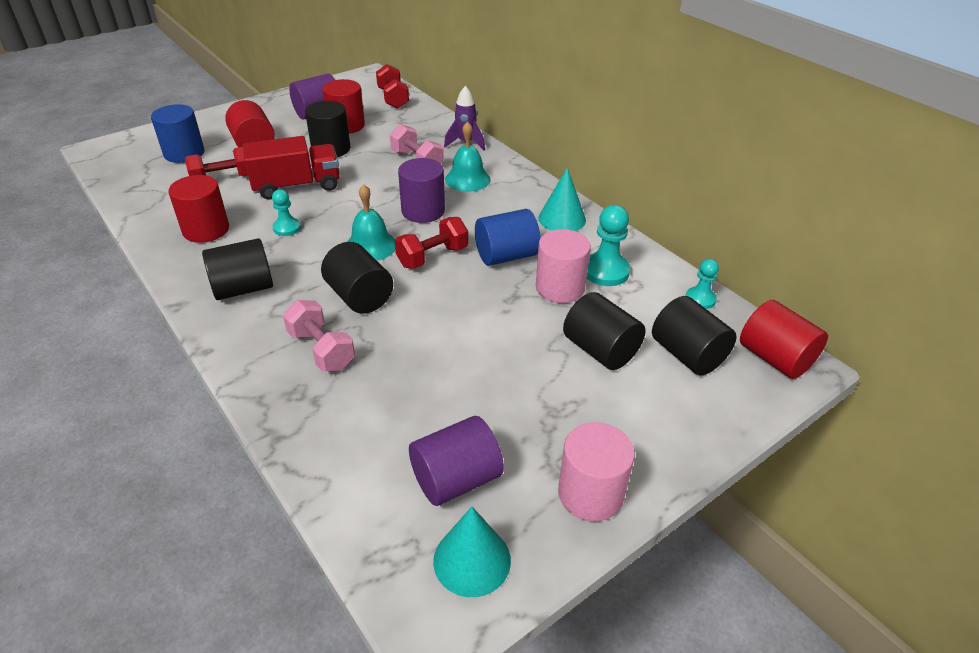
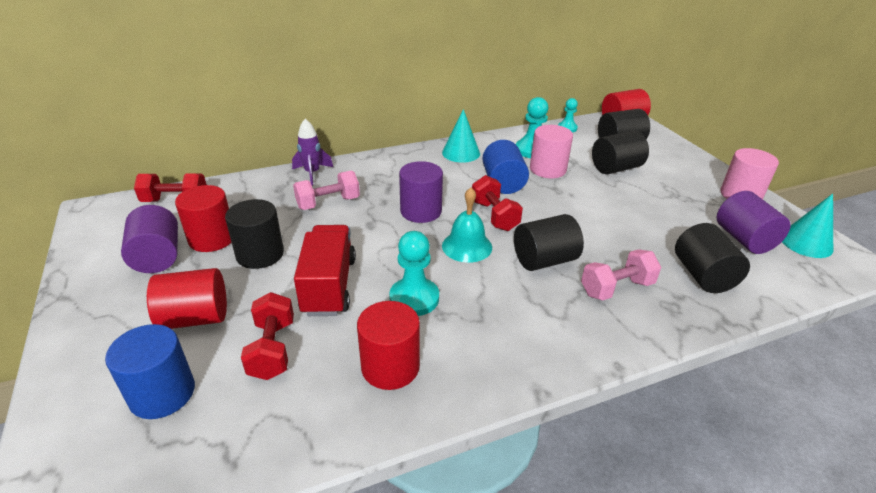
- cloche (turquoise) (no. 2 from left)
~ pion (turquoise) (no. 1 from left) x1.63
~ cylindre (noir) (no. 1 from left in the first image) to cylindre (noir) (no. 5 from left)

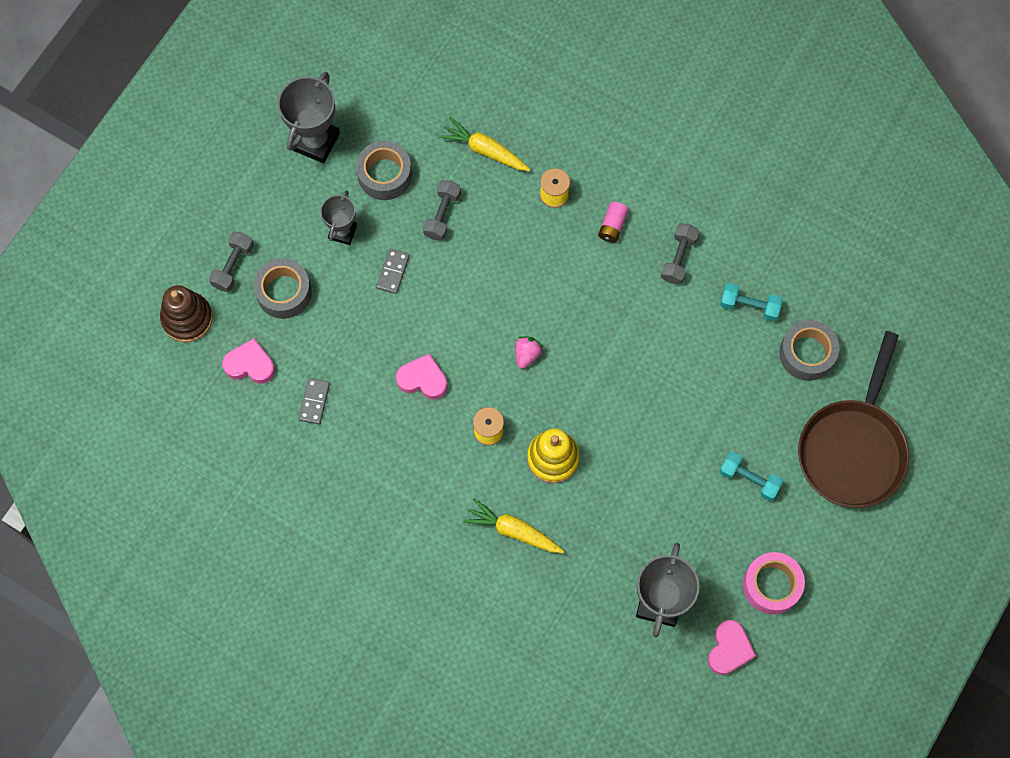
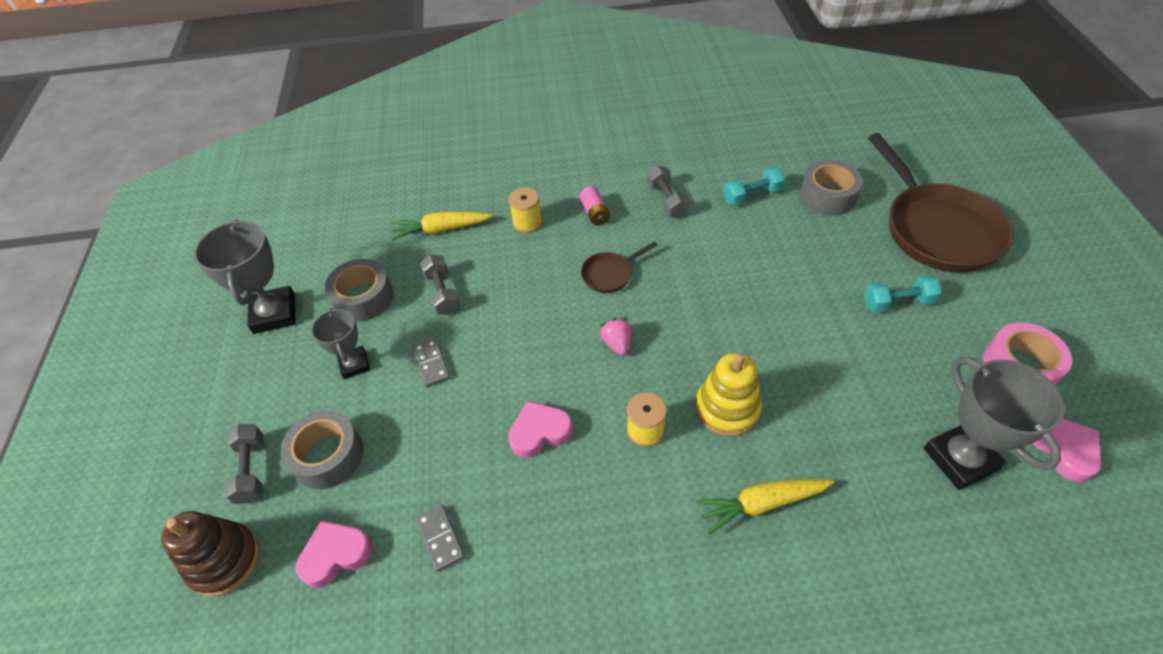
+ poêle (marron) (no. 1 from left)

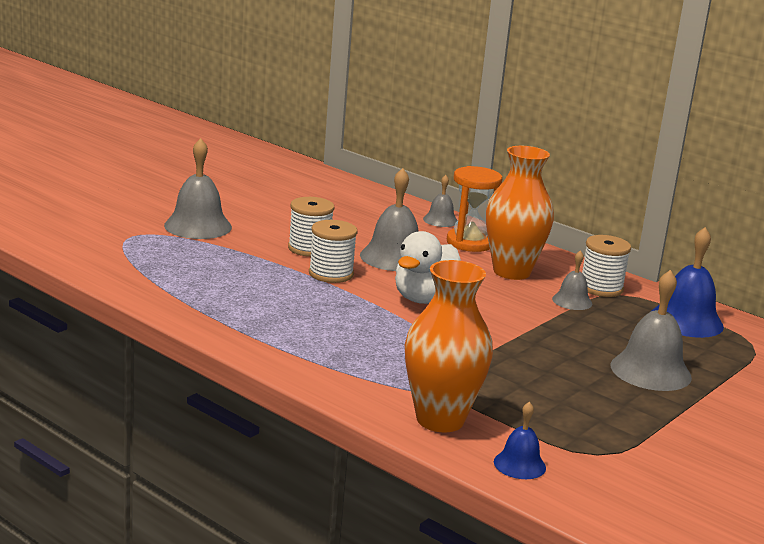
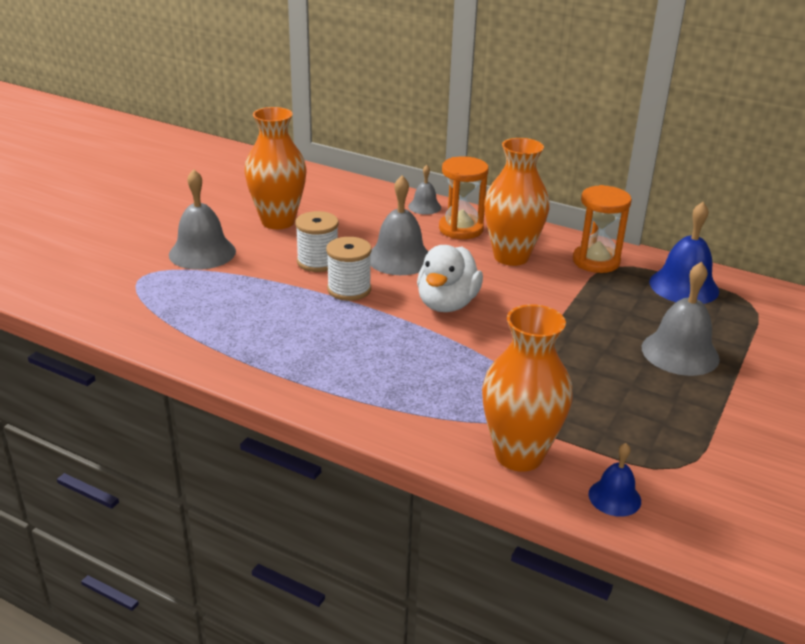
~ bobine (blanc) (no. 3 from left) to sablier (orange) (no. 2 from left)
- cloche (gris) (no. 4 from left)
+ vase (orange) (no. 1 from left)

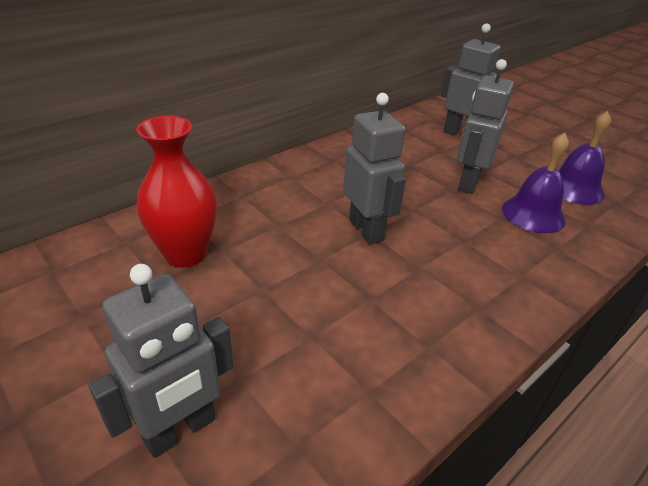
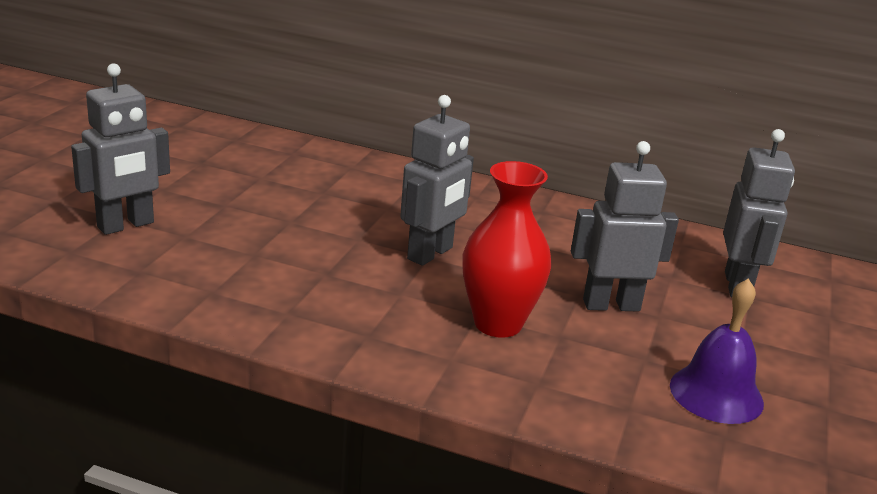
~ vase (rouge)
- cloche (violet) (no. 1 from left)
~ robot (gris) (no. 1 from left) 60 degrees counterclockwise

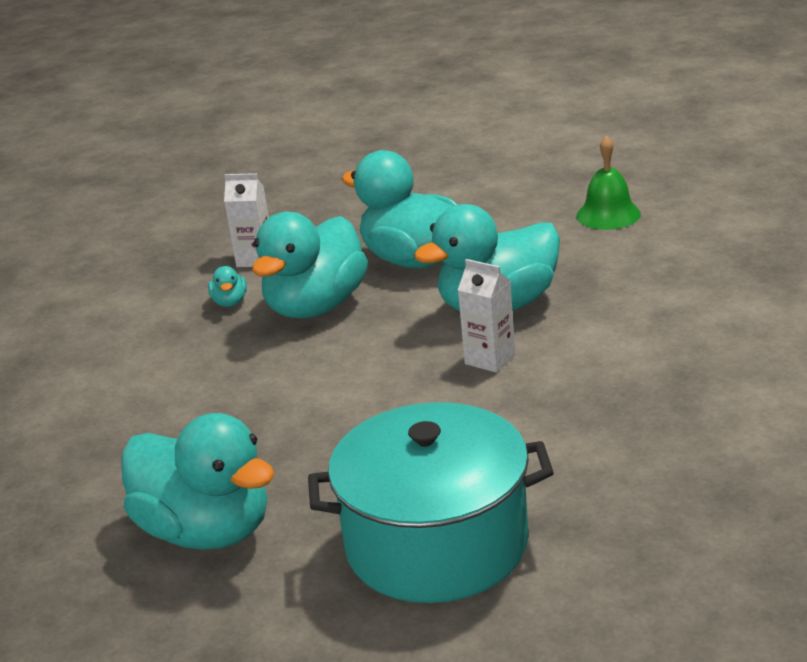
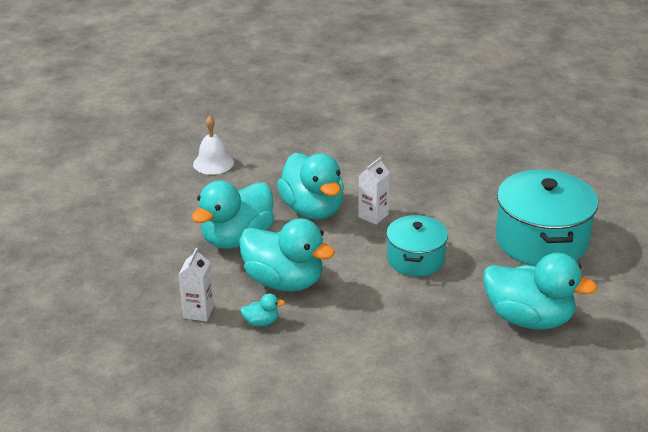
~ cloche (vert) to cloche (blanc)
~ canard (turquoise) (no. 1 from left in the first image) 75 degrees clockwise
+ marmite (turquoise) (no. 1 from left)

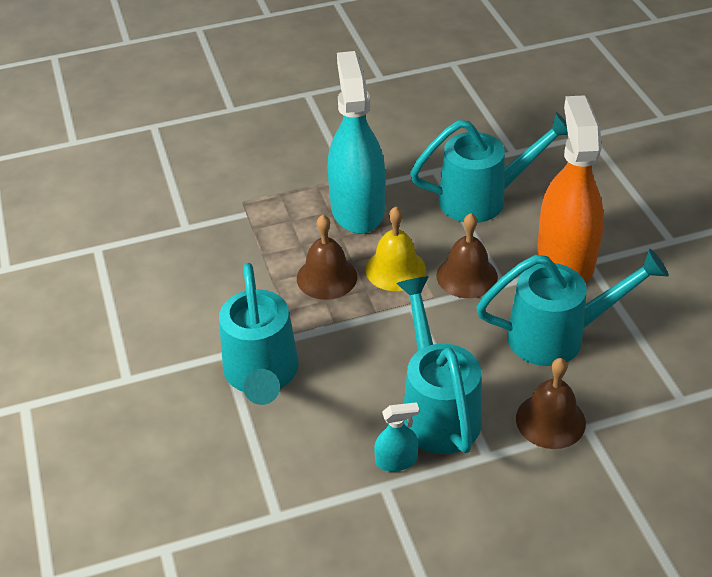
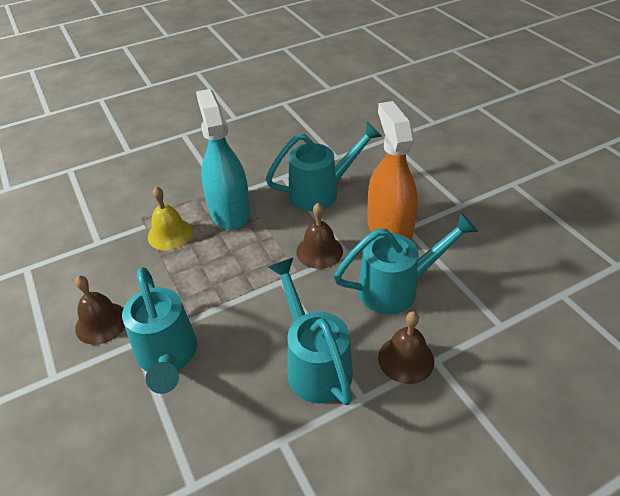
~ cloche (jaune)
~ cloche (marron) (no. 1 from left)
- vaporisateur (turquoise) (no. 2 from left)

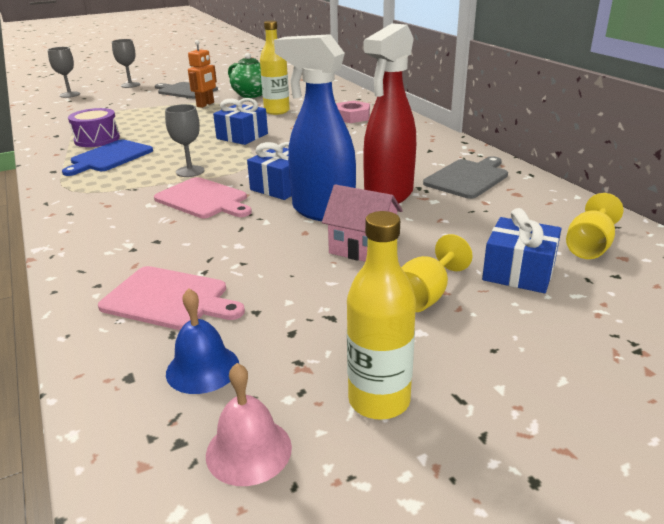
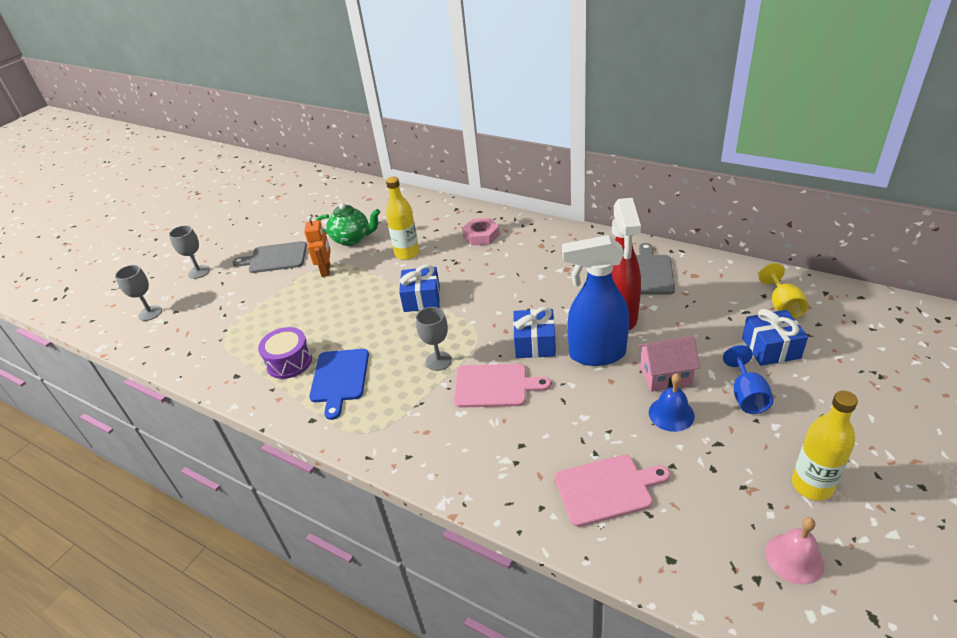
~ verre à pied (jaune) (no. 1 from left) to verre à pied (bleu)
~ cloche (bleu)

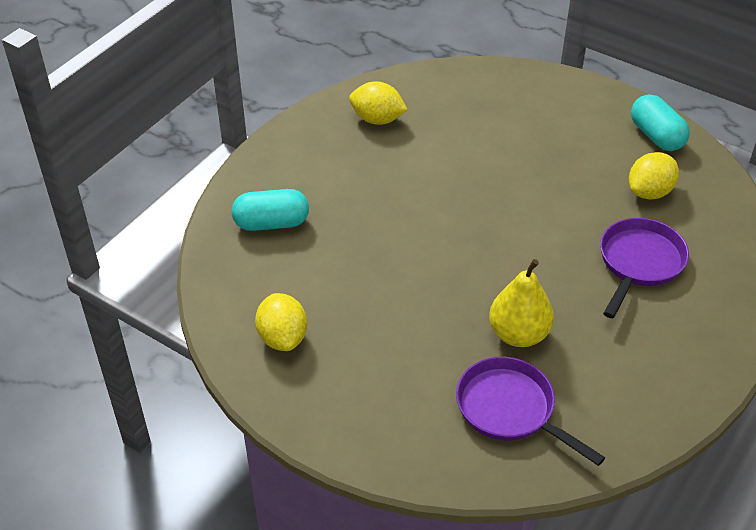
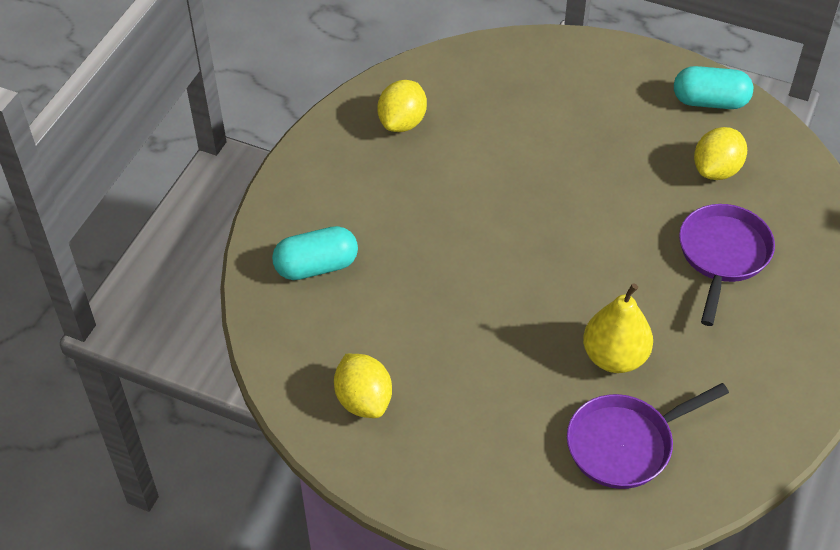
~ citron (jaune) (no. 2 from left) 75 degrees counterclockwise
~ gélule (turquoise) (no. 2 from left) 45 degrees counterclockwise
~ poêle (violet) (no. 1 from left) 60 degrees counterclockwise

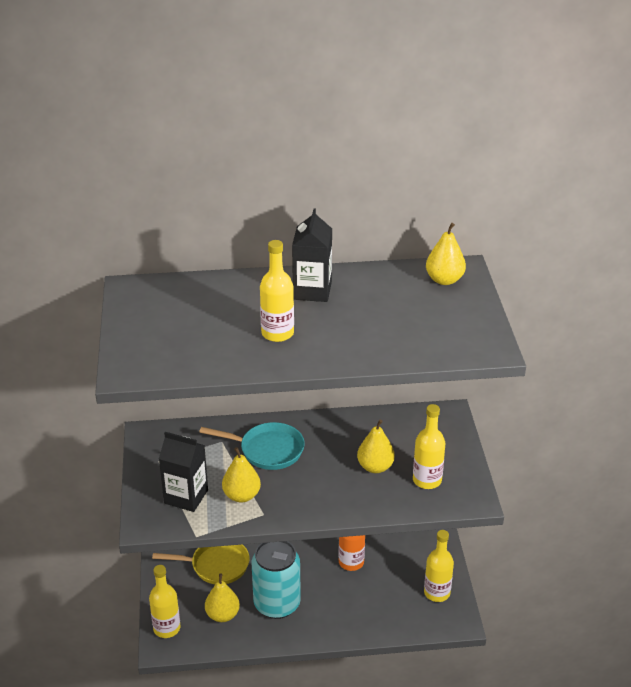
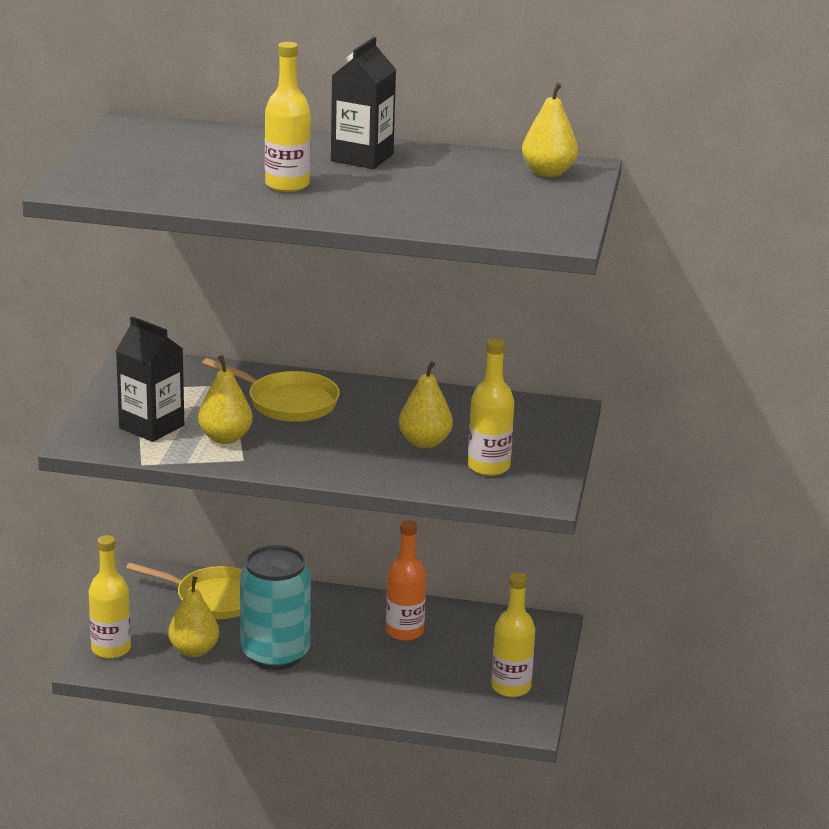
~ poêle (turquoise) to poêle (jaune) (no. 2 from left)

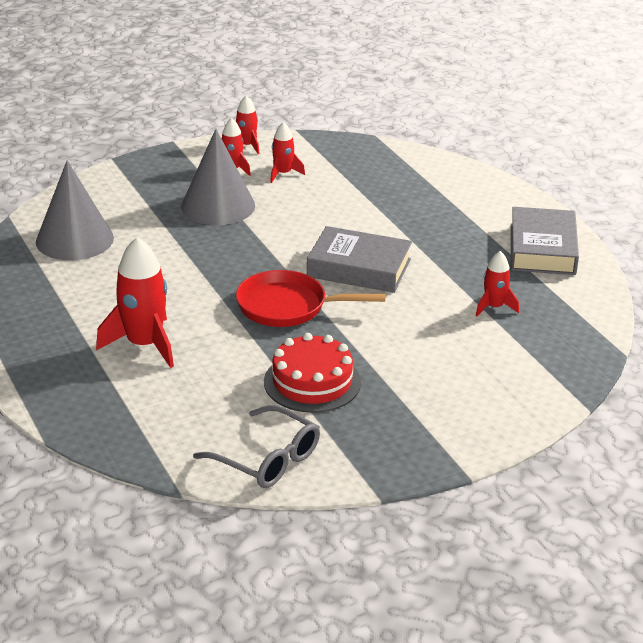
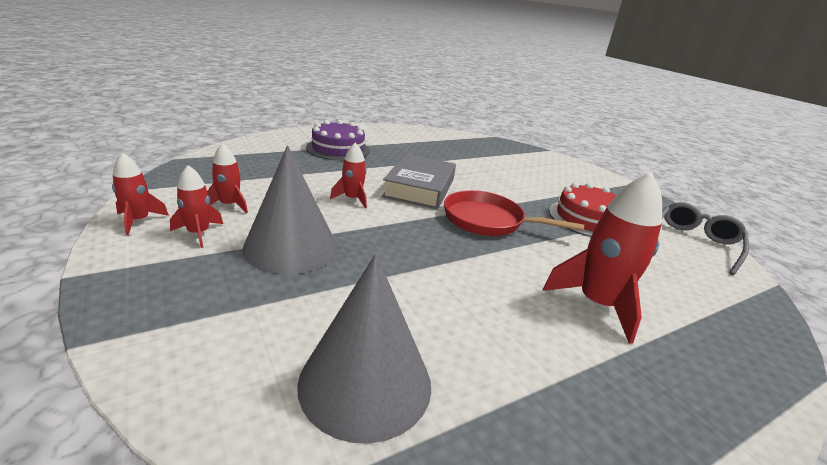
- livre (gris) (no. 2 from left)
~ fusée (rouge) (no. 5 from left in the first image) to fusée (rouge) (no. 4 from left)
~ poêle (rouge) 105 degrees clockwise
+ gâteau (violet)

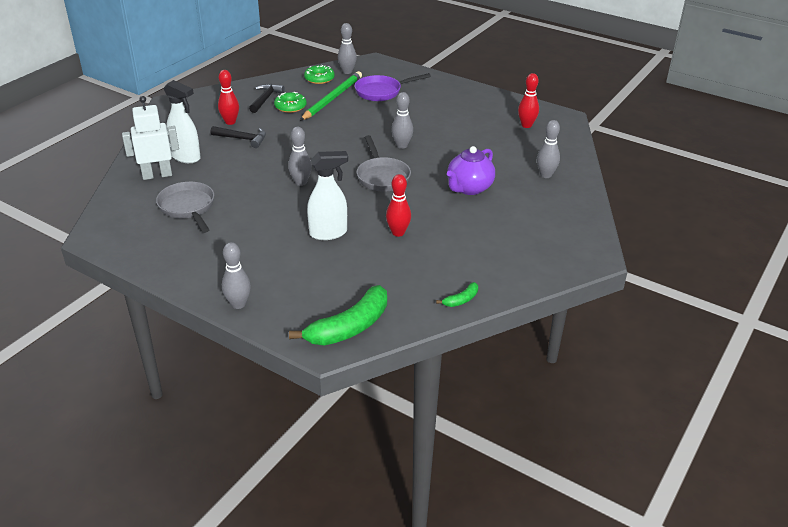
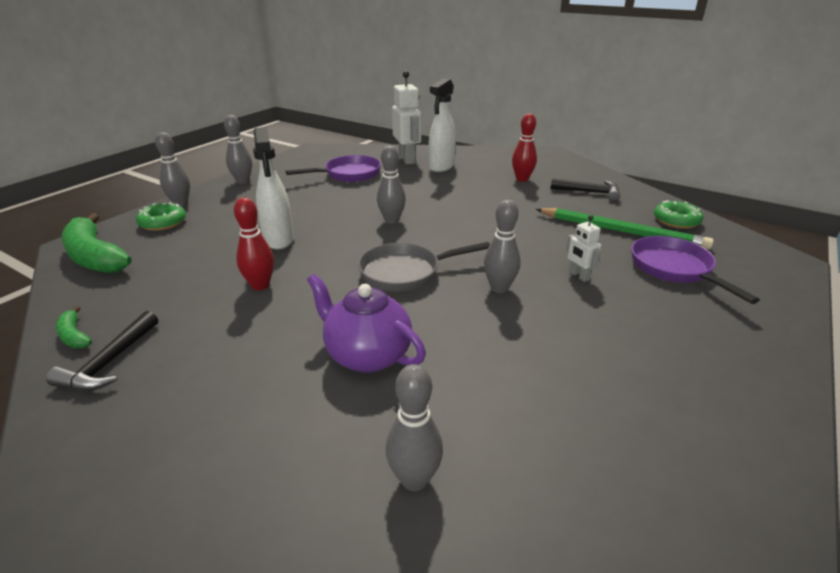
~ quille (gris) (no. 3 from left in the first image) to quille (gris) (no. 2 from left)
- quille (rouge) (no. 3 from left)
~ beignet (vert) (no. 1 from left)
~ marteau (noir) (no. 1 from left)
~ poêle (gris) (no. 1 from left) to poêle (violet) (no. 1 from left)
+ robot (blanc) (no. 2 from left)

